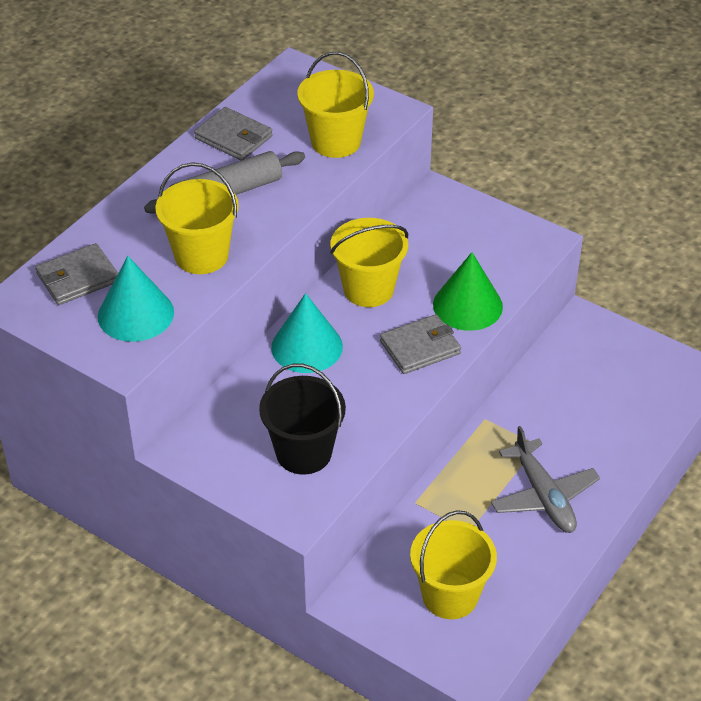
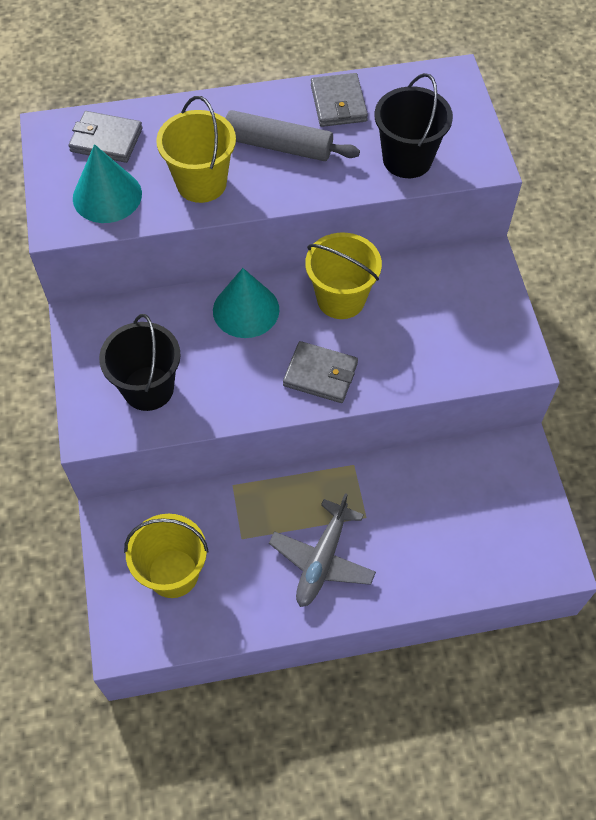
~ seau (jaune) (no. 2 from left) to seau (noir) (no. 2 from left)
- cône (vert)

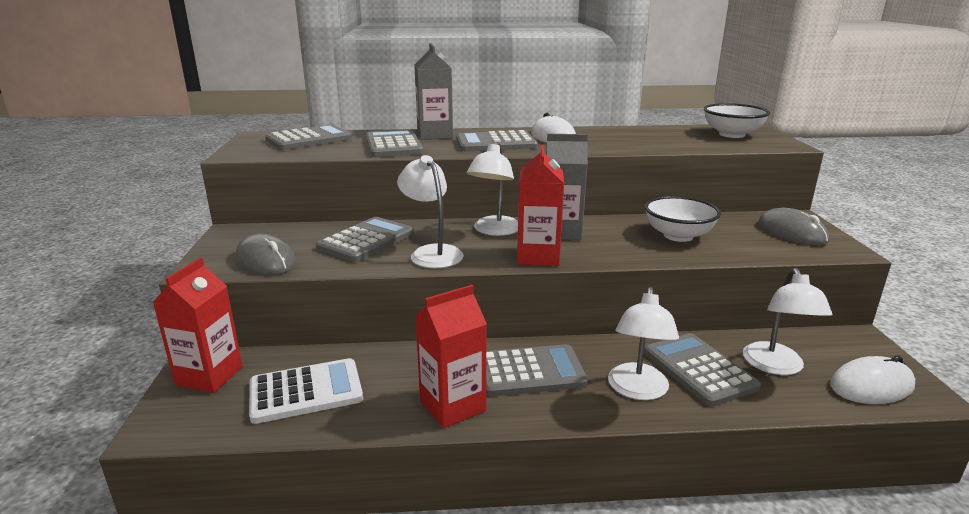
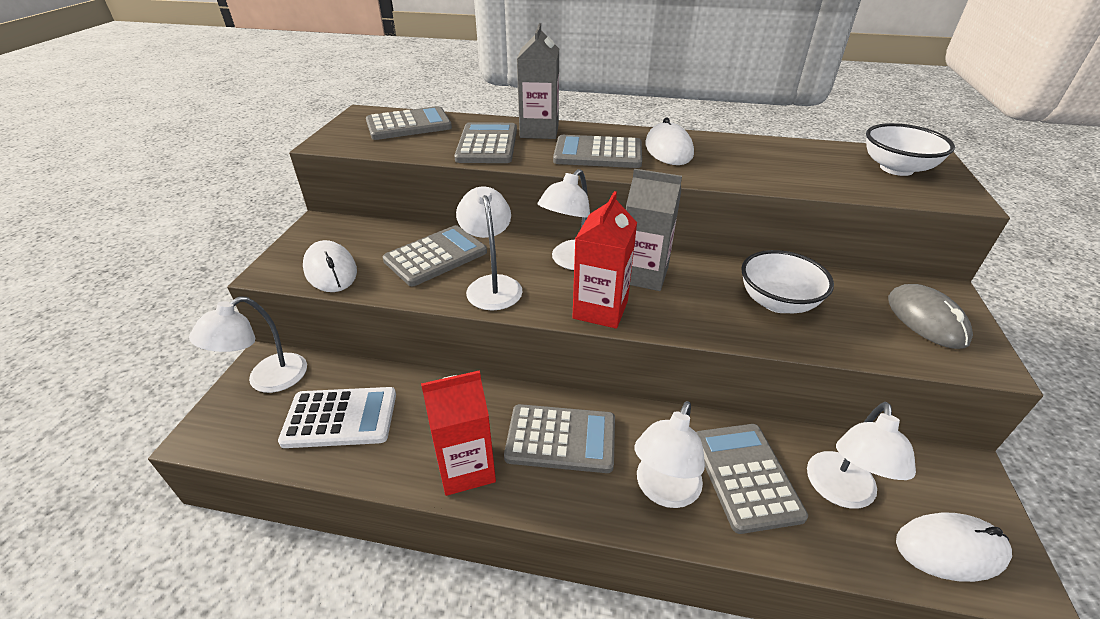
~ souris (gris) (no. 1 from left) to souris (blanc) (no. 1 from left)
~ brique de lait (rouge) (no. 1 from left) to lampe (blanc) (no. 1 from left)

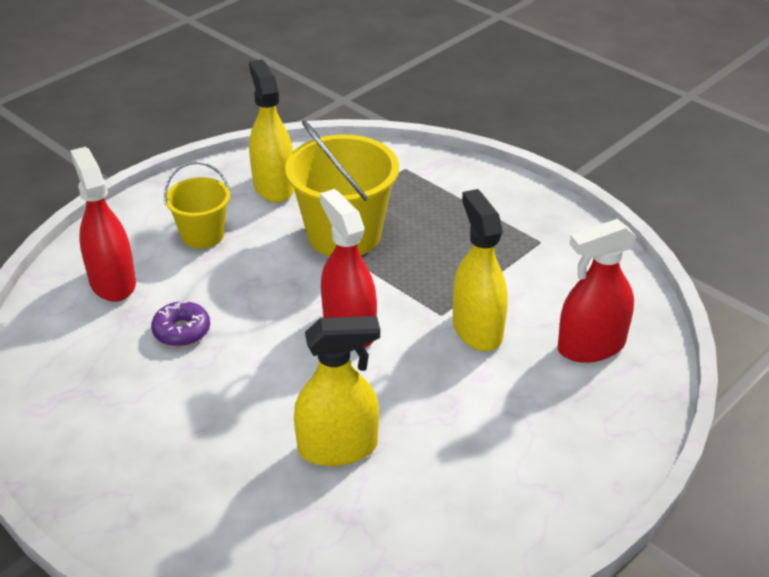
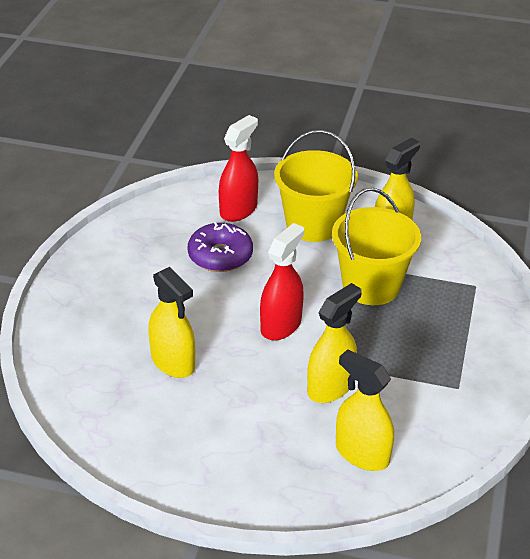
~ seau (jaune) (no. 1 from left) x1.73
~ vaporisateur (rouge) (no. 3 from left) to vaporisateur (jaune) (no. 3 from left)
~ beignet (violet) x1.62

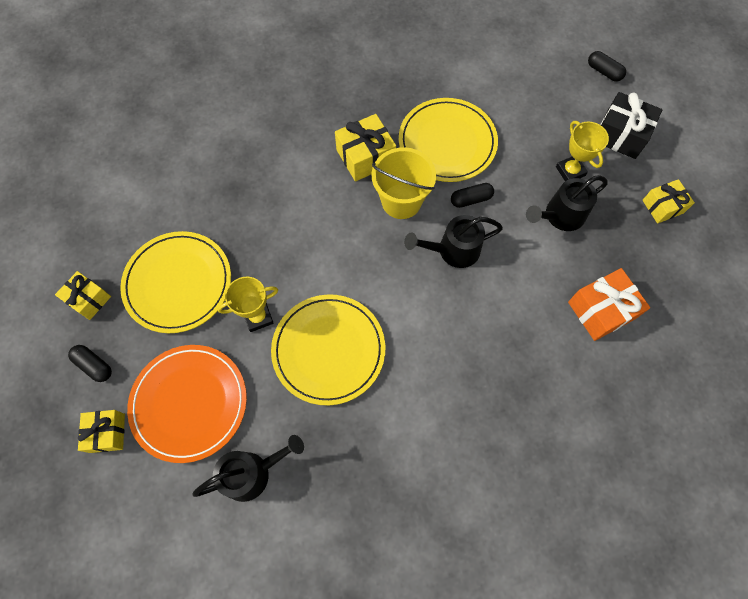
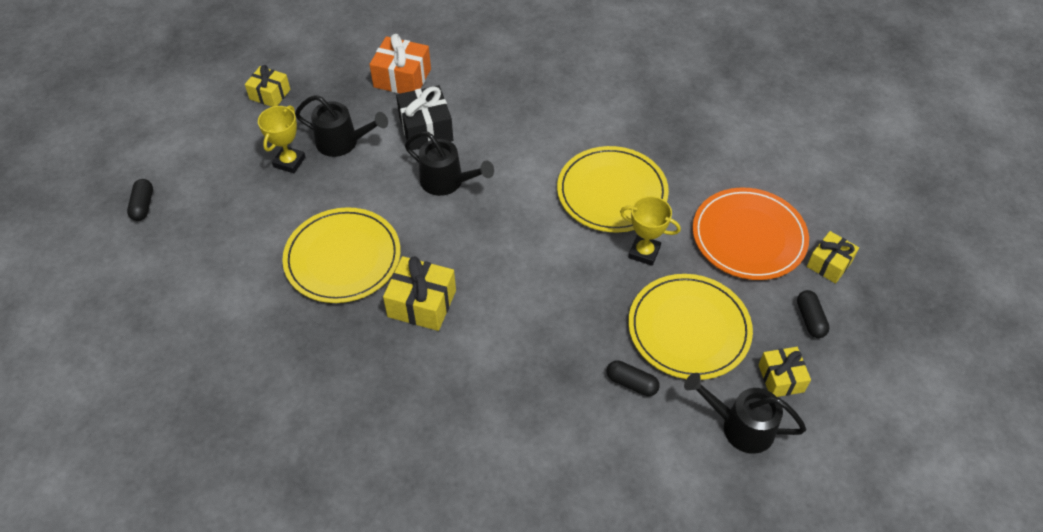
~ cadeau (noir)
- seau (jaune)
~ gélule (noir) (no. 2 from left)
~ arrosoir (noir) (no. 1 from left in the first image) to arrosoir (noir) (no. 3 from left)

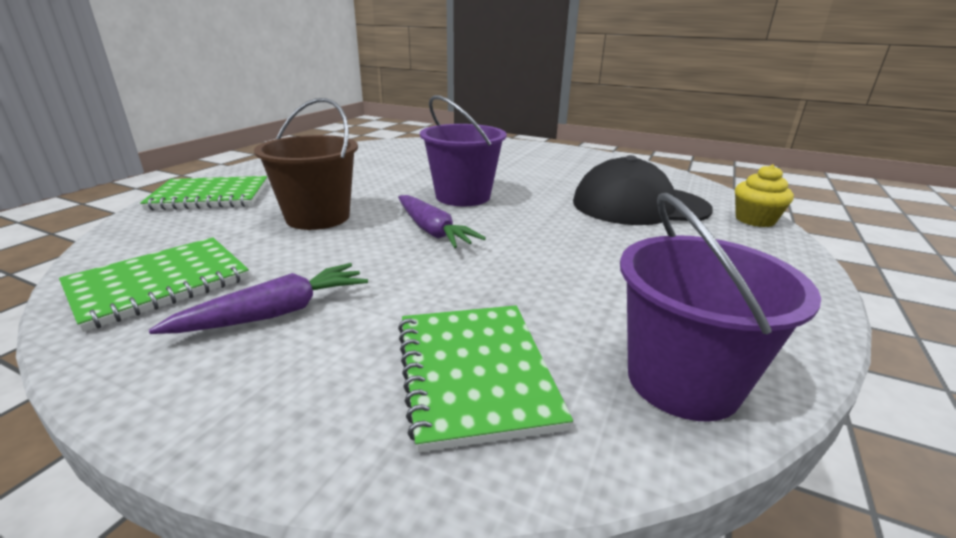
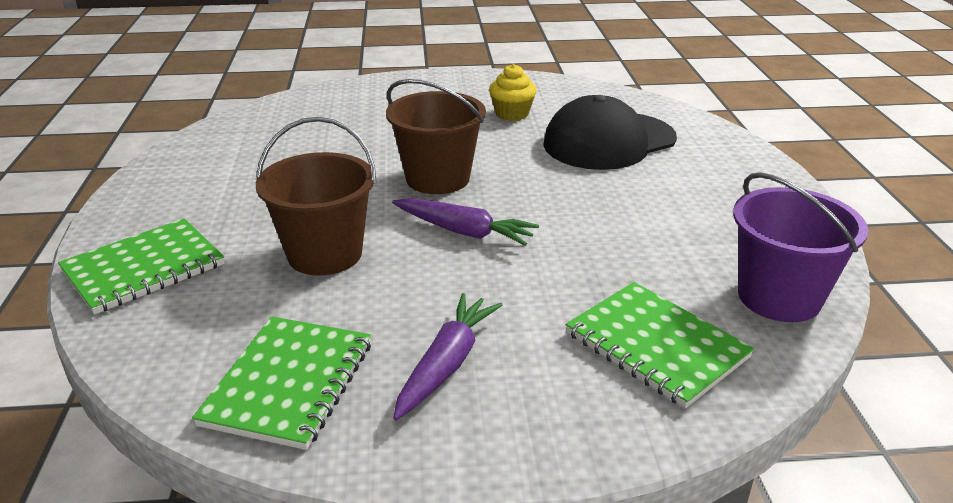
~ seau (violet) (no. 1 from left) to seau (marron) (no. 2 from left)
~ muffin (jaune)

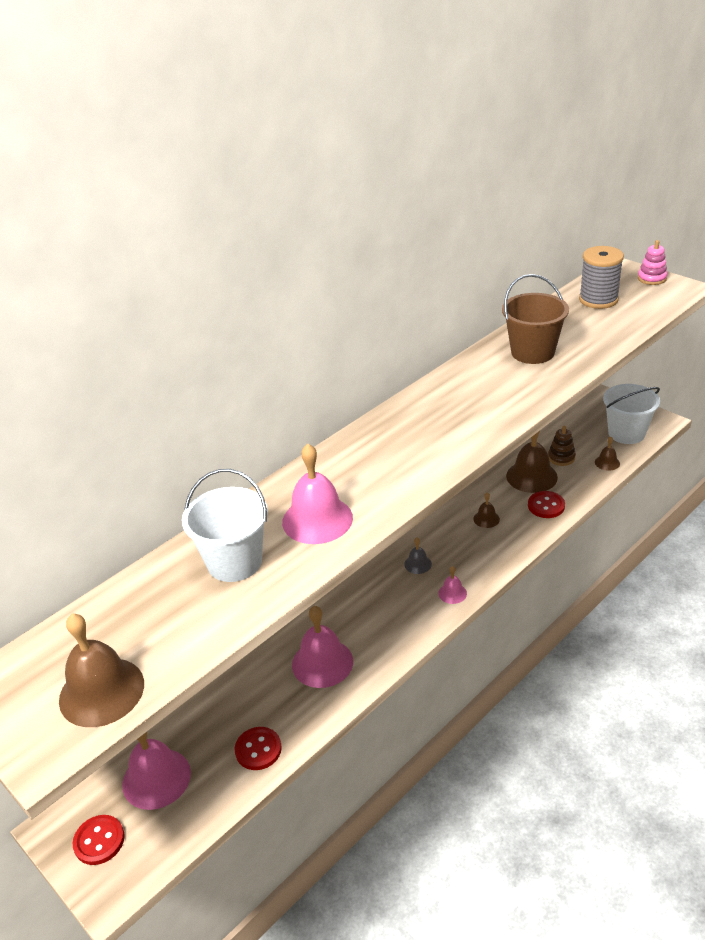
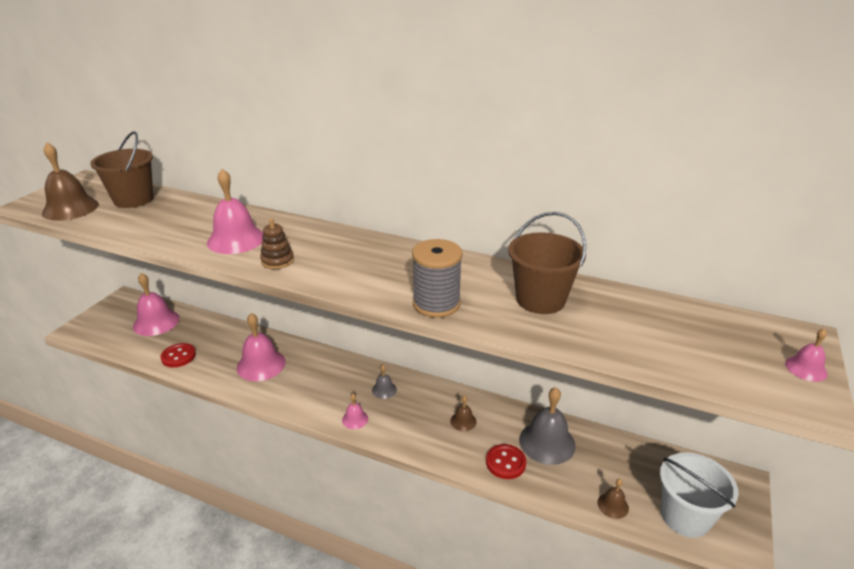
~ jouet à empiler (rose) to cloche (rose) (no. 5 from left)
~ bobine (gris)
~ jouet à empiler (marron)
~ cloche (marron) (no. 3 from left) to cloche (gris) (no. 2 from left)
- seau (blanc) (no. 1 from left)
- bouton (rouge) (no. 1 from left)
+ seau (marron) (no. 1 from left)

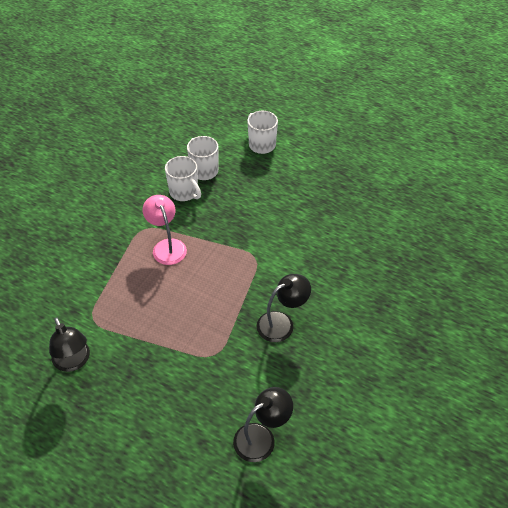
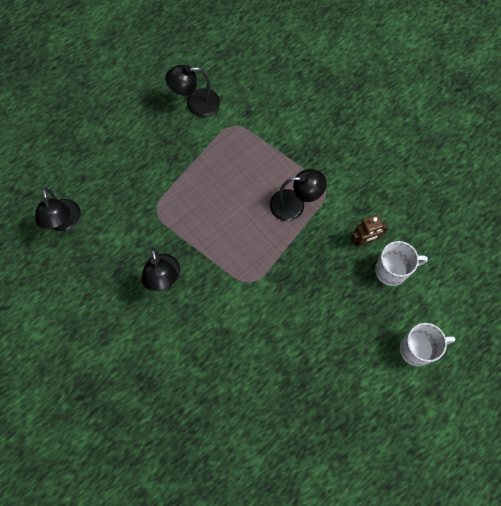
~ tasse (blanc) (no. 1 from left) to robot (marron)
~ lampe (rose) to lampe (noir) (no. 4 from left)

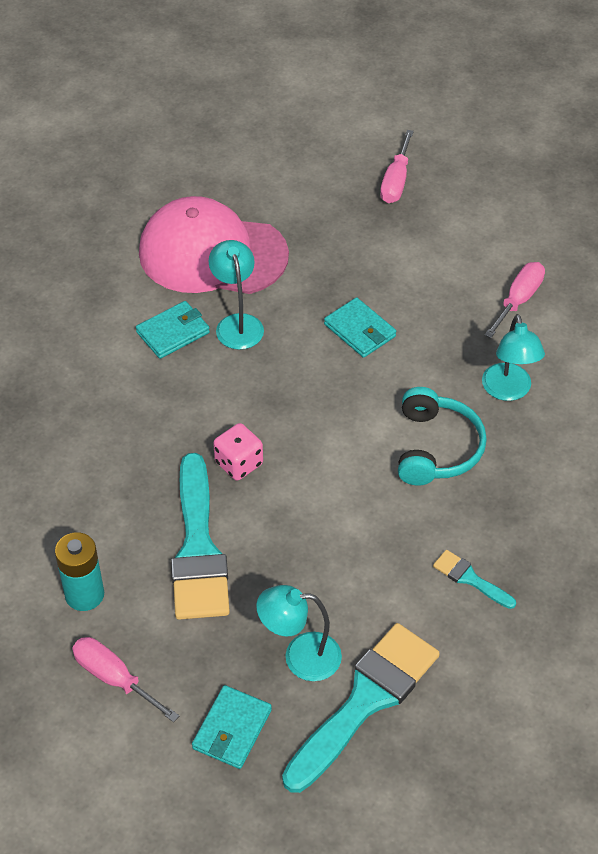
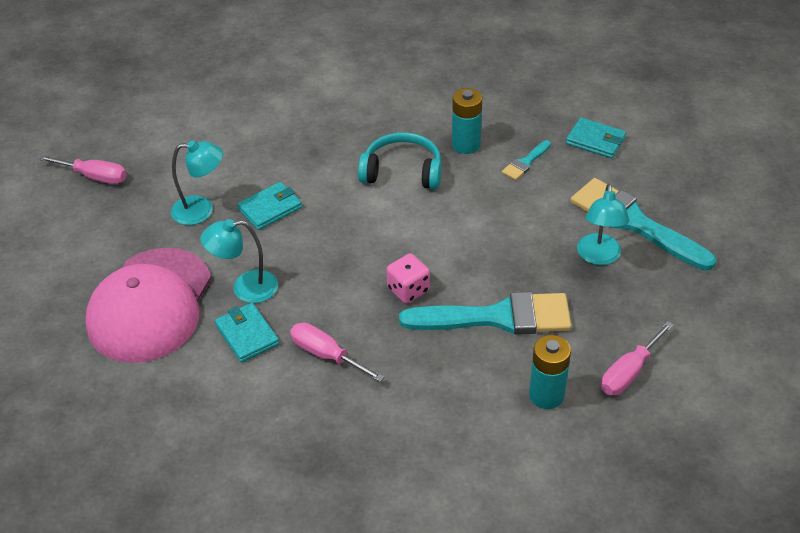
~ tournevis (rose) (no. 3 from left in the first image) to tournevis (rose) (no. 2 from left)
~ lampe (turquoise) (no. 3 from left in the first image) to lampe (turquoise) (no. 1 from left)
~ portefeuille (turquoise) (no. 2 from left in the first image) to portefeuille (turquoise) (no. 3 from left)
+ pile (turquoise) (no. 1 from left)

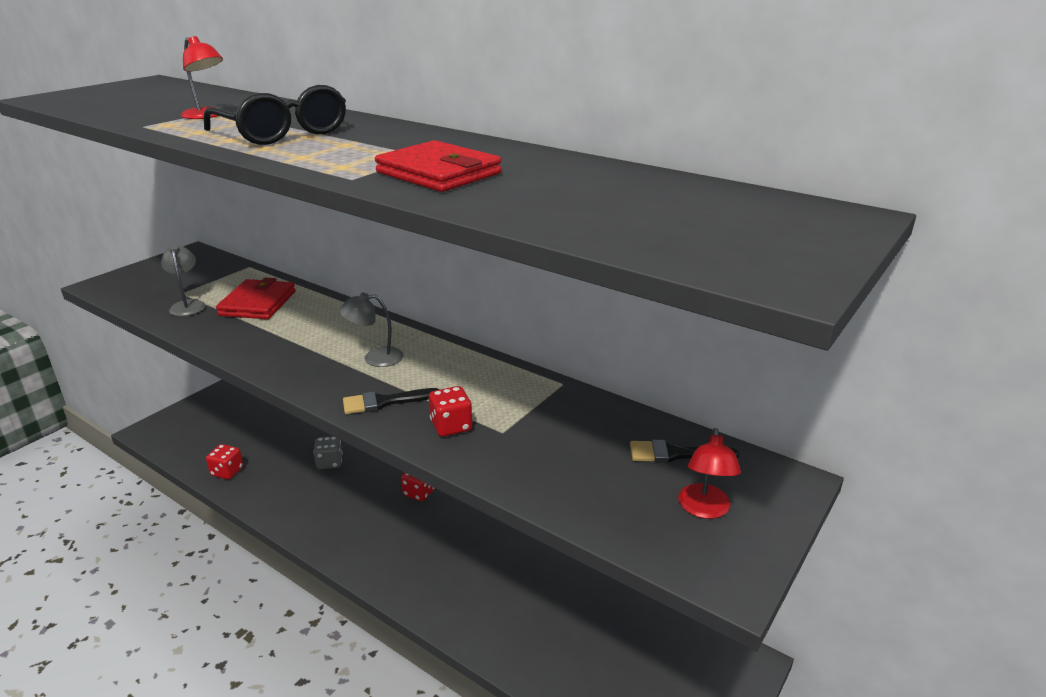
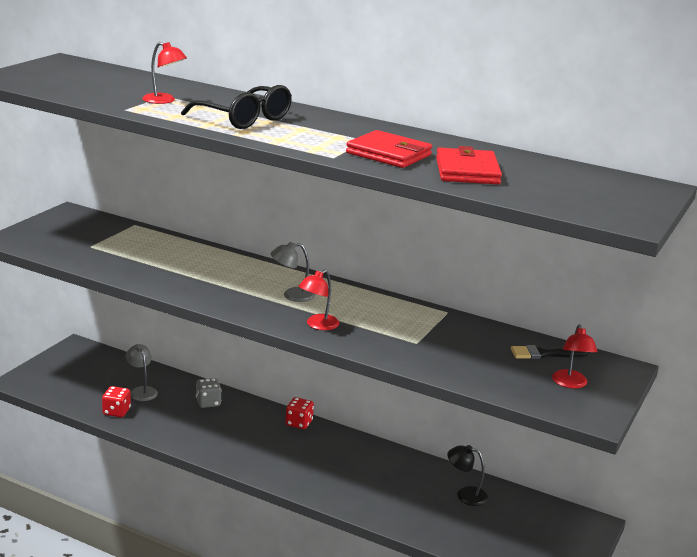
~ lampe (gris) (no. 1 from left)
~ portefeuille (rouge) (no. 1 from left in the first image) to portefeuille (rouge) (no. 2 from left)
- dé (rouge) (no. 3 from left)
~ pinceau (noir) (no. 1 from left) to lampe (rouge) (no. 2 from left)
+ lampe (noir)

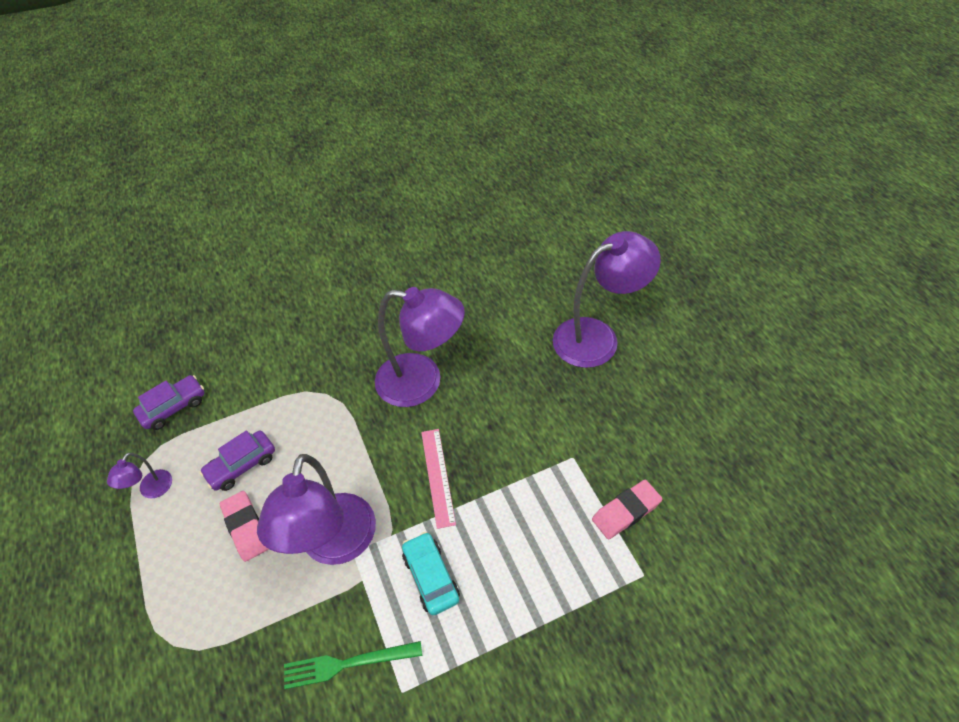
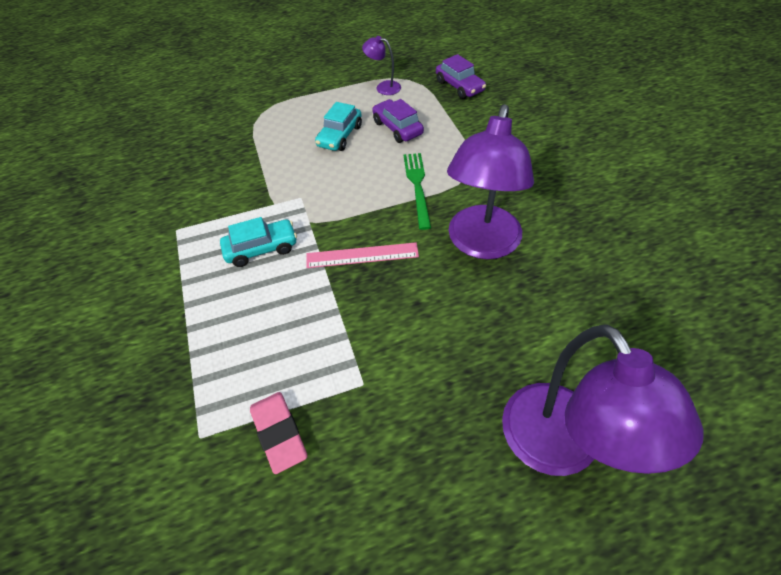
- lampe (violet) (no. 2 from left)
~ gomme (rose) (no. 1 from left) to voiture (turquoise) (no. 2 from left)
~ fourchette (vert)

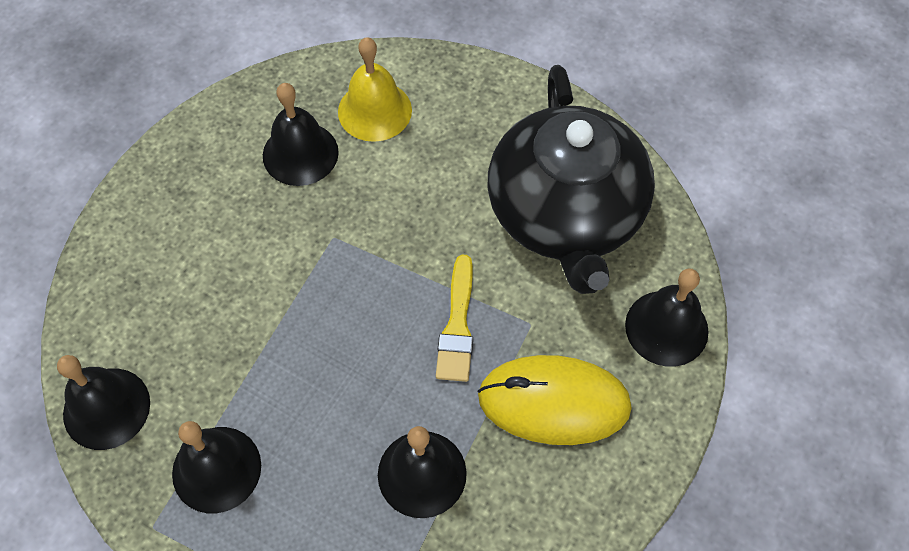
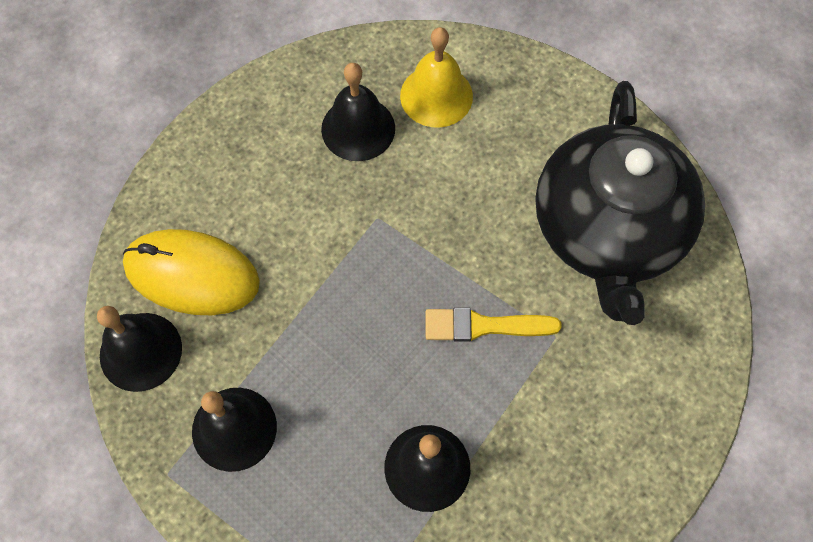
~ pinceau (jaune) 75 degrees clockwise
- cloche (noir) (no. 5 from left)
~ souris (jaune)

